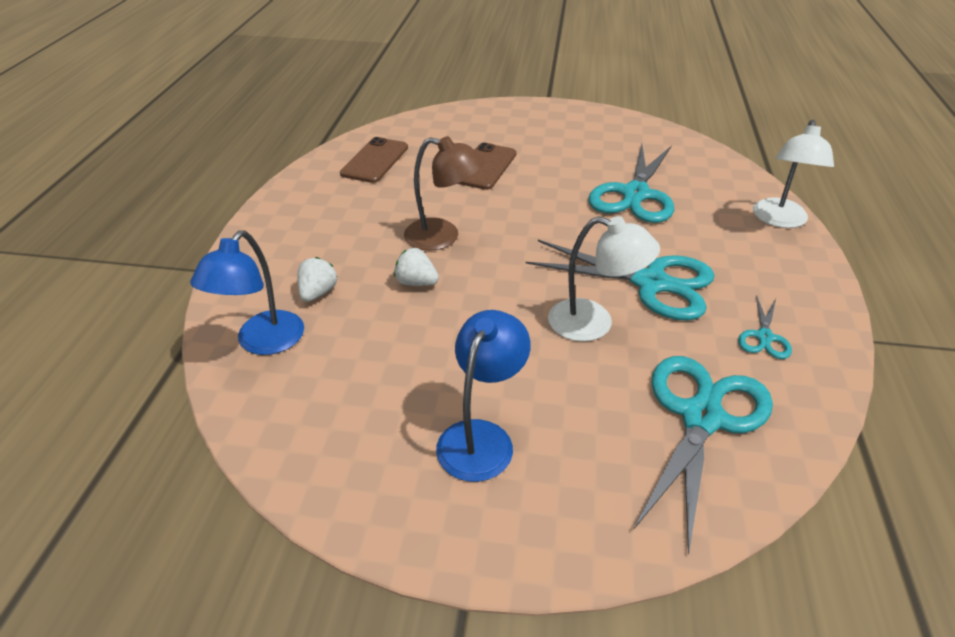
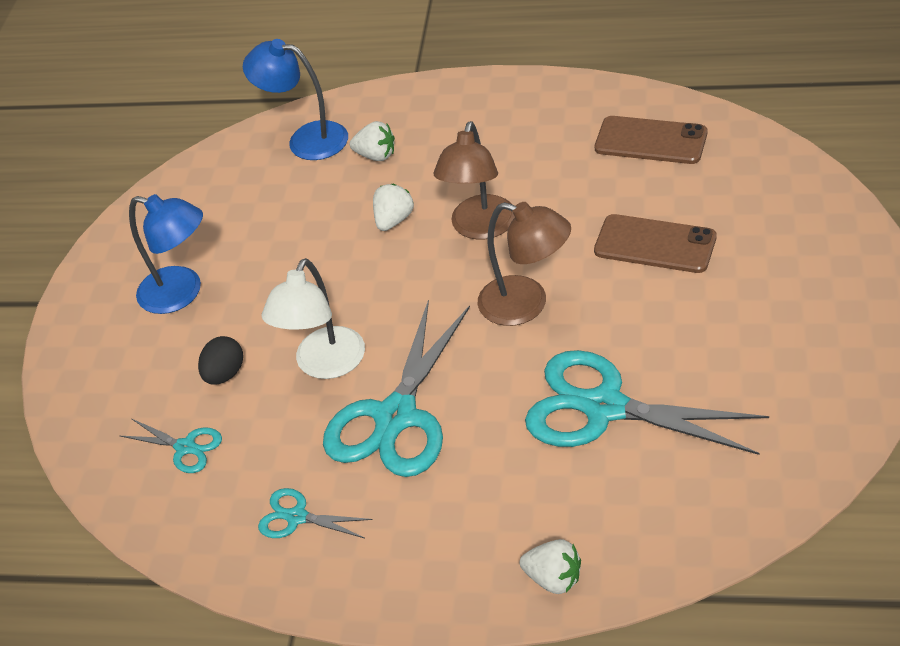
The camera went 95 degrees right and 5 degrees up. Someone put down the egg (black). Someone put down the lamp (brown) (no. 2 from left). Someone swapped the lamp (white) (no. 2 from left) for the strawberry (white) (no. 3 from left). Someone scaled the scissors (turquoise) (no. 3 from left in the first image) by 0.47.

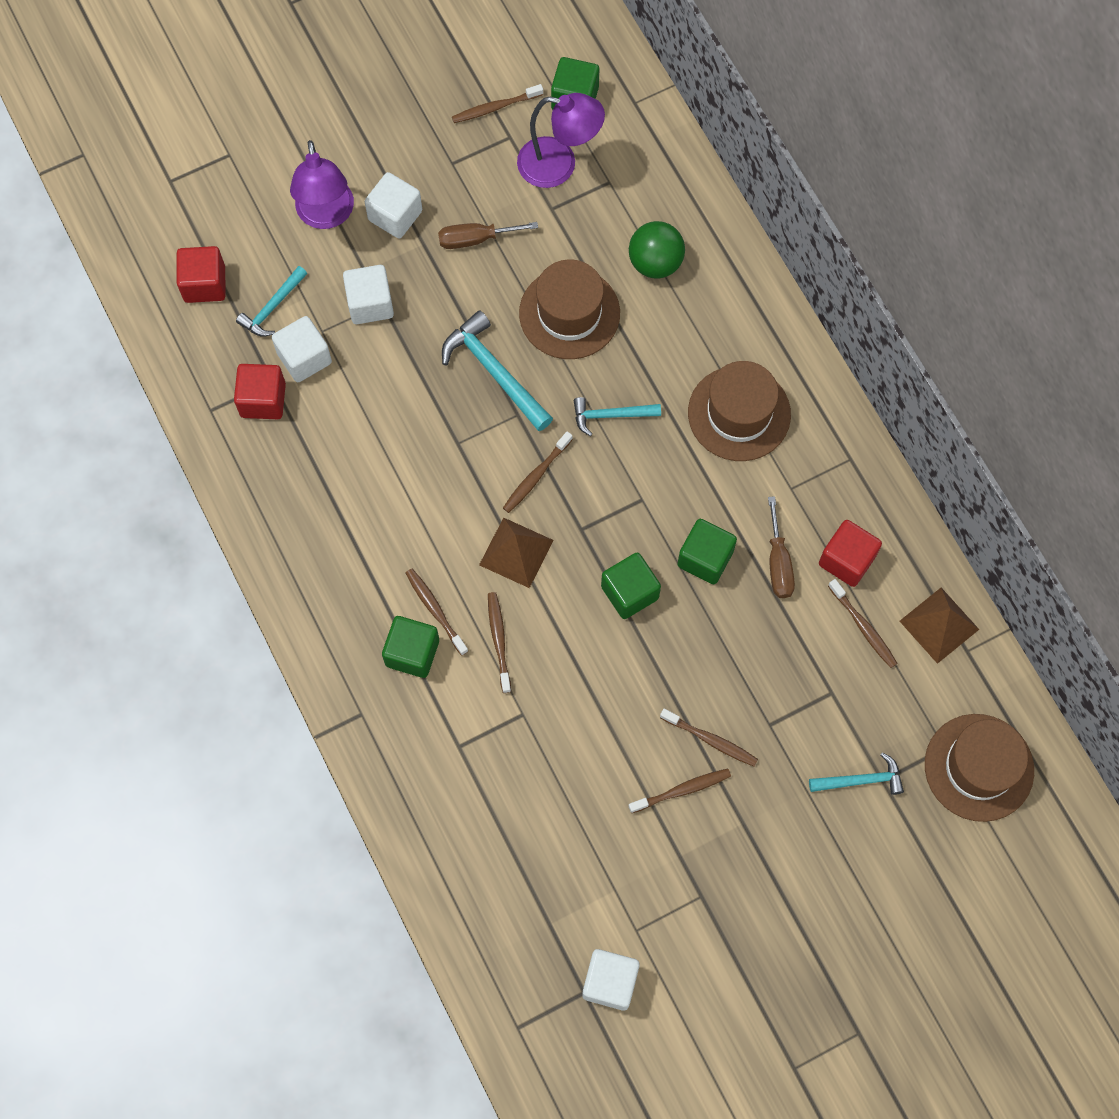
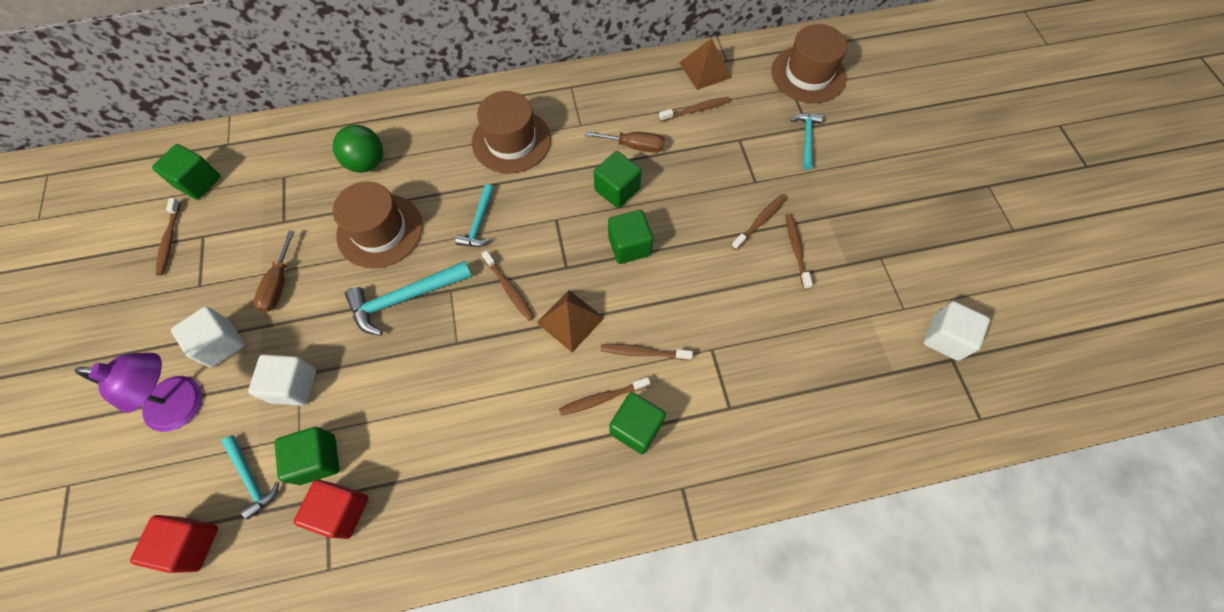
The camera went 75 degrees left and 5 degrees down. Someone took away the lamp (purple) (no. 2 from left). Someone took away the cube (red) (no. 3 from left). Someone repainted the cube (white) (no. 1 from left), which became the cube (green) (no. 2 from left).

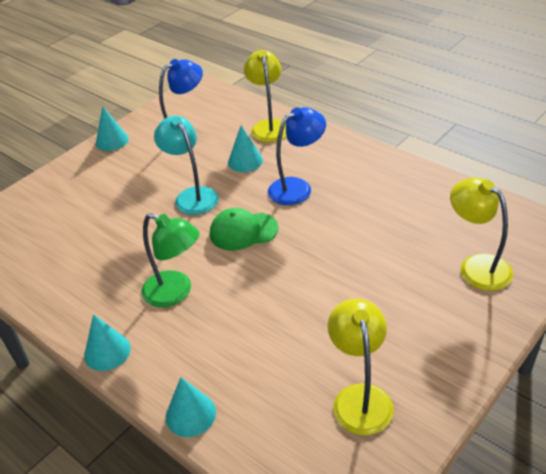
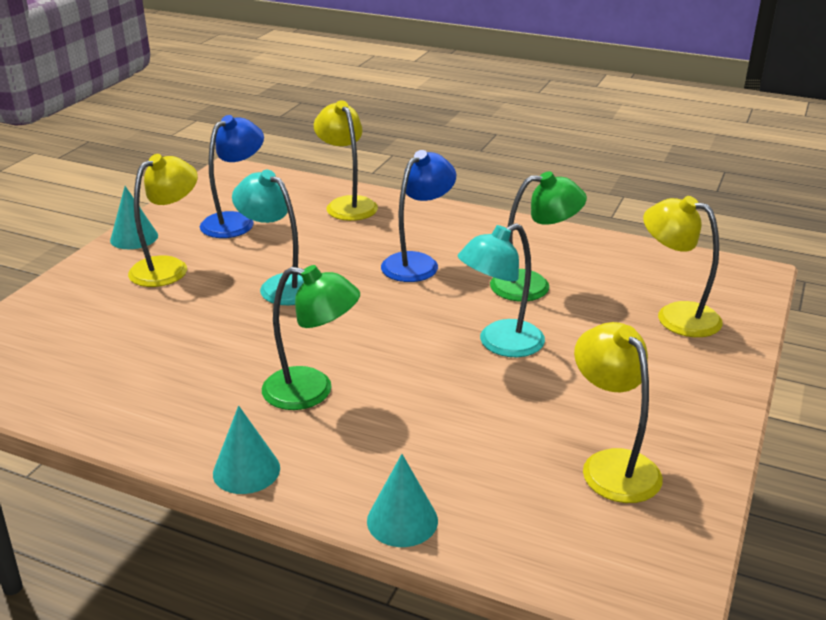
The camera went 20 degrees left and 10 degrees down. Someone took away the cap (green). Someone took away the cone (turquoise) (no. 4 from left). Someone put down the lamp (yellow) (no. 1 from left). Someone put down the lamp (turquoise) (no. 2 from left). Someone put down the lamp (green) (no. 2 from left).

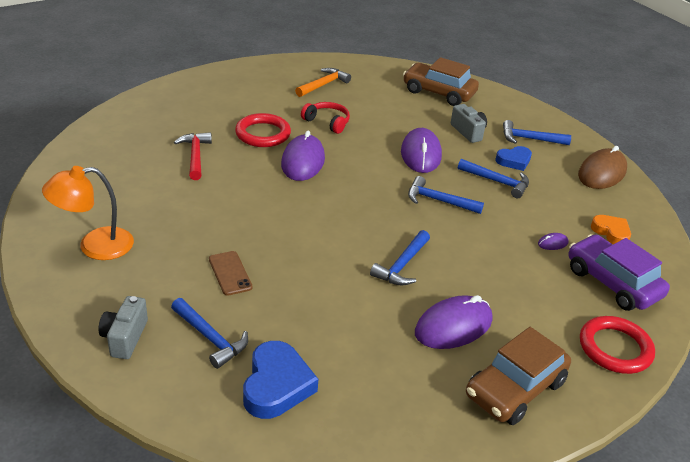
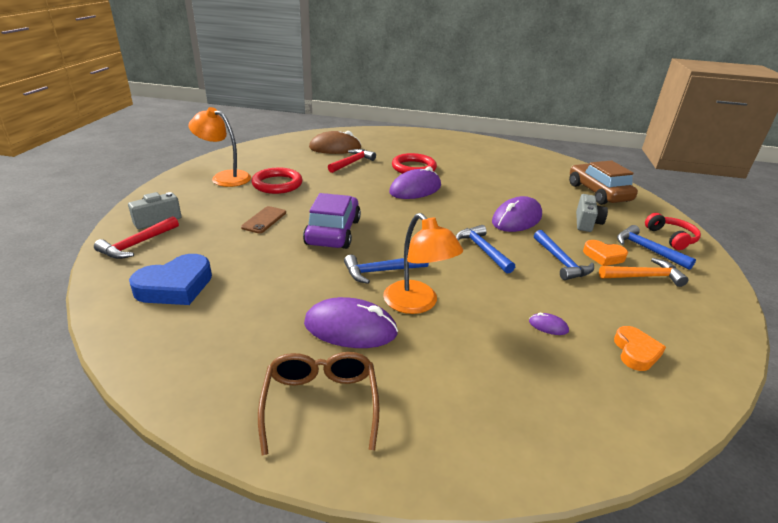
The camera went 45 degrees right and 5 degrees down. Someone took away the hammer (blue) (no. 1 from left). Someone put down the hammer (red) (no. 1 from left). Someone put down the lamp (orange) (no. 2 from left). Someone carried the hammer (orange). Someone carried the headphones (red). Someone carried the car (purple). Someone carried the mouse (brown). Someone carried the ring (red) (no. 2 from left in the first image). Someone swapped the car (brown) (no. 2 from left) for the glasses (brown). Someone repainted the heart (blue) (no. 2 from left), which became the heart (orange) (no. 1 from left).

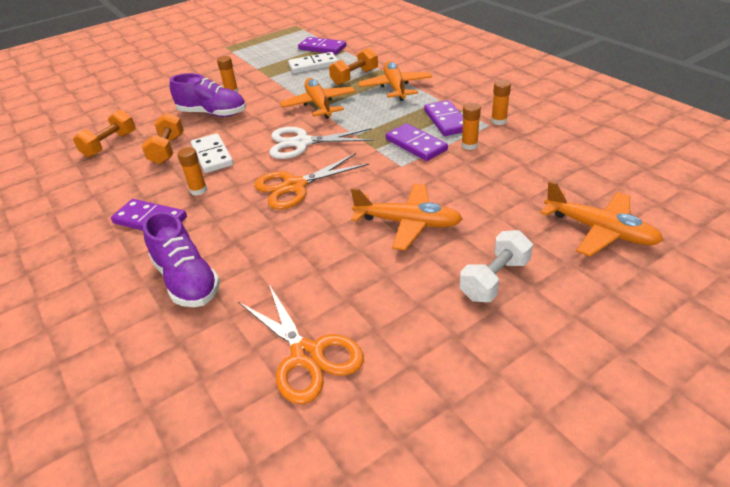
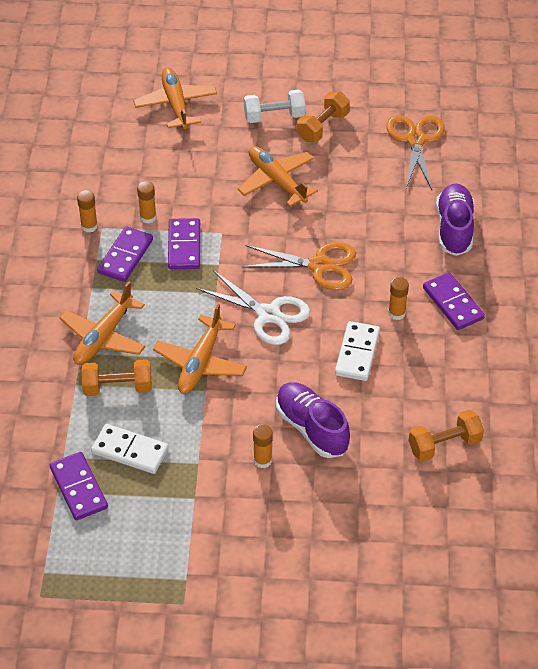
The camera went 145 degrees left and 10 degrees up. Someone carried the dumbbell (orange) (no. 2 from left).

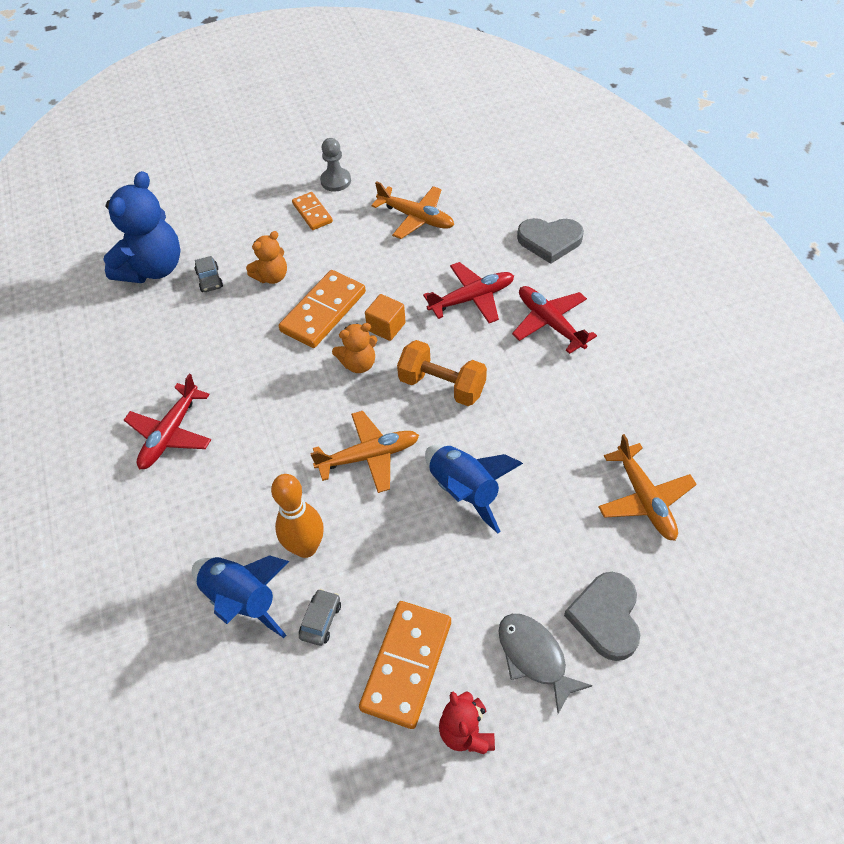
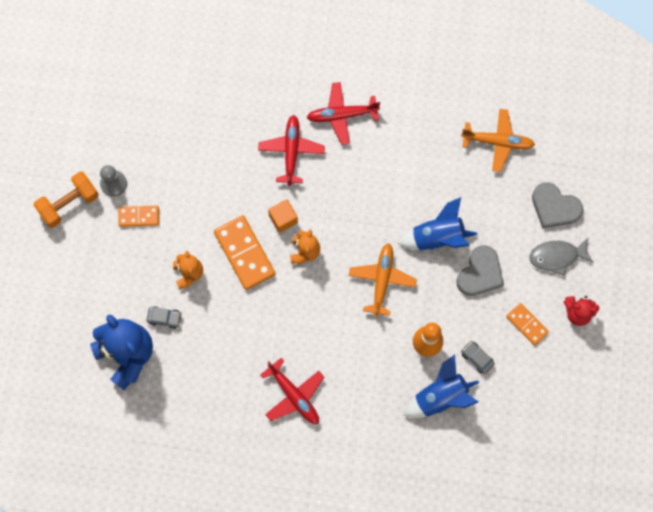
The camera went 65 degrees left and 20 degrees up. Someone took away the plane (orange) (no. 2 from left). Someone carried the dumbbell (orange). Someone carried the heart (grey) (no. 1 from left). Someone scaled the domino (orange) (no. 3 from left) by 0.58.

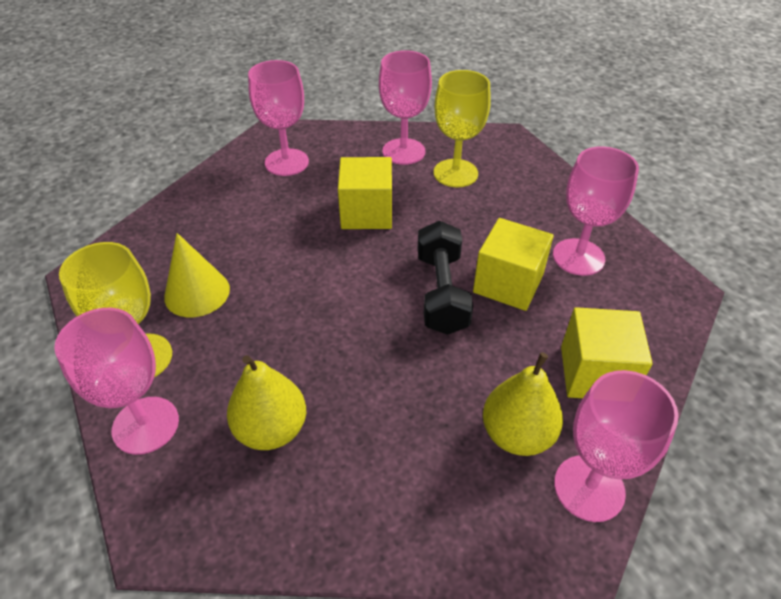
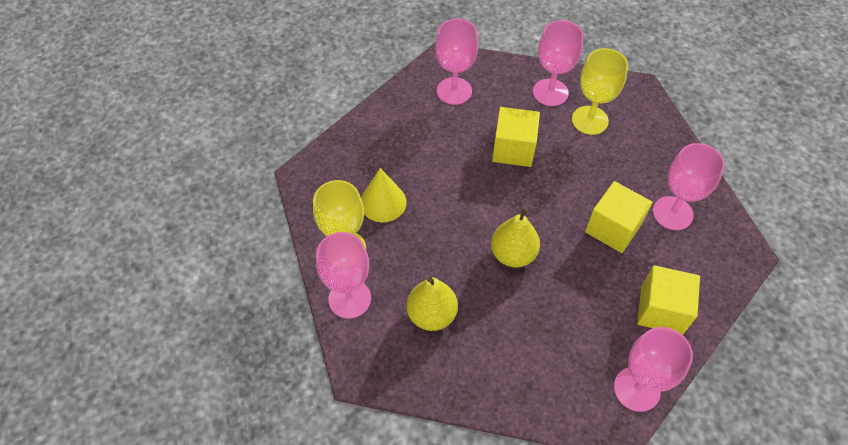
The camera went 10 degrees right and 10 degrees up. Someone took away the dumbbell (black). Someone carried the pear (yellow) (no. 2 from left).

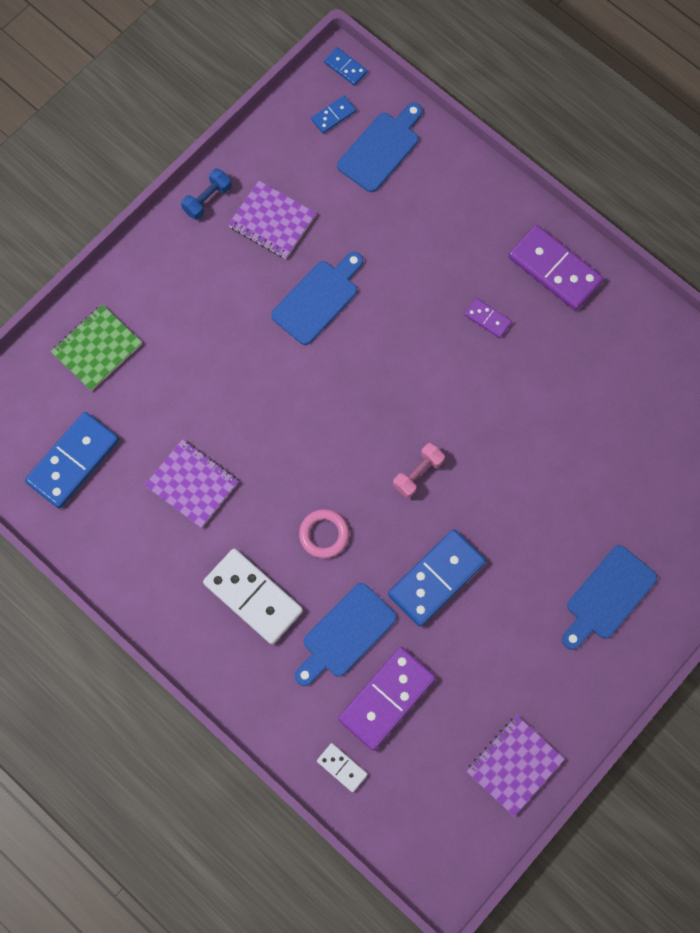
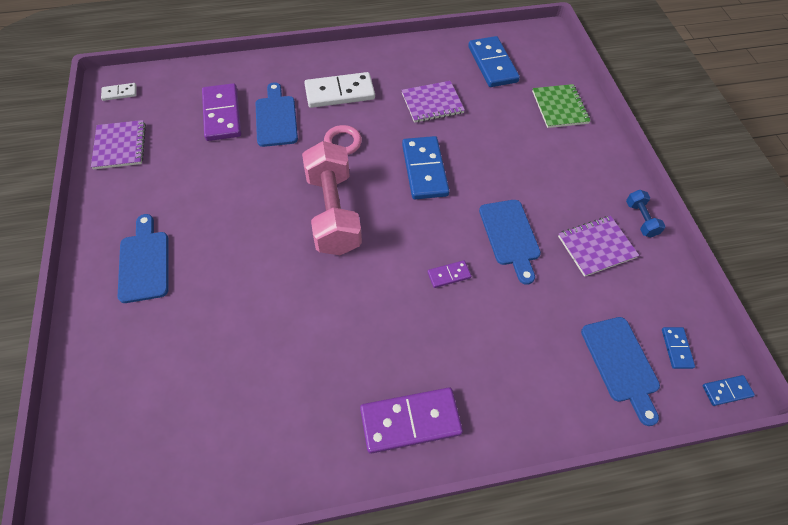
The camera went 125 degrees right and 15 degrees down. Someone carried the domino (white) (no. 2 from left in the first image). Someone carried the domino (blue) (no. 4 from left in the first image). Someone carried the domino (purple) (no. 2 from left in the first image). Someone scaled the dumbbell (pink) by 2.33.

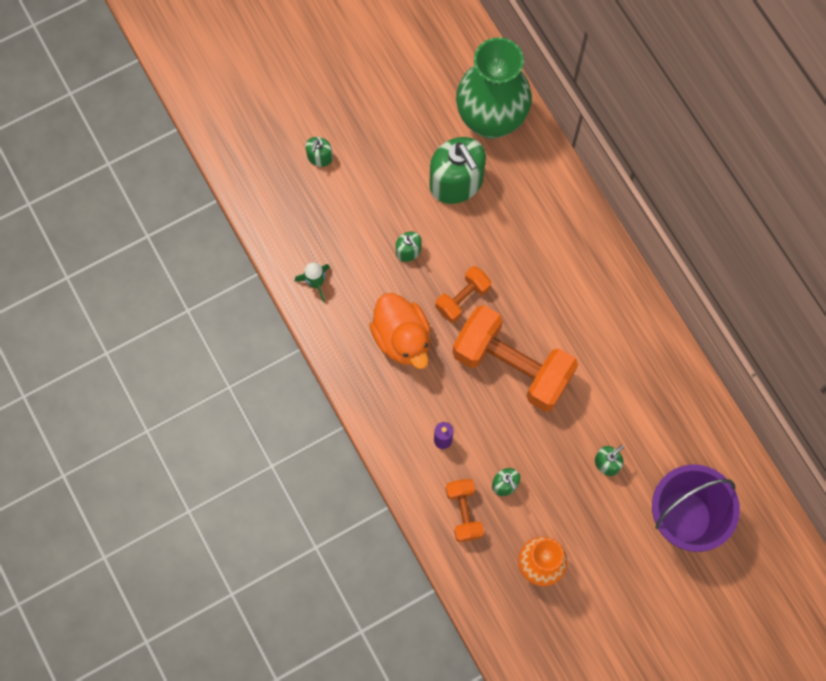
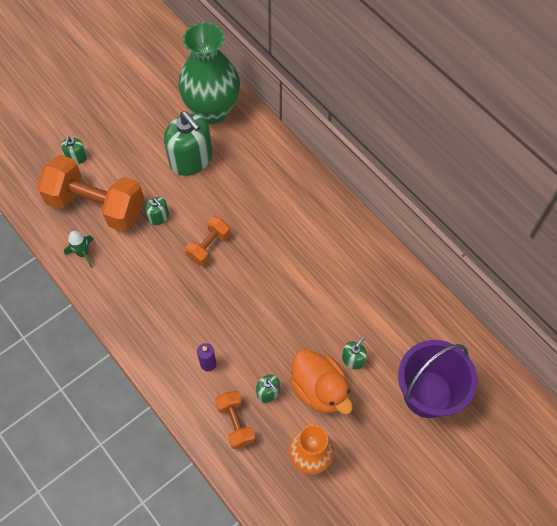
The camera went 10 degrees left and 10 degrees down. Someone carried the duck (orange). Someone carried the dumbbell (orange) (no. 3 from left in the first image).

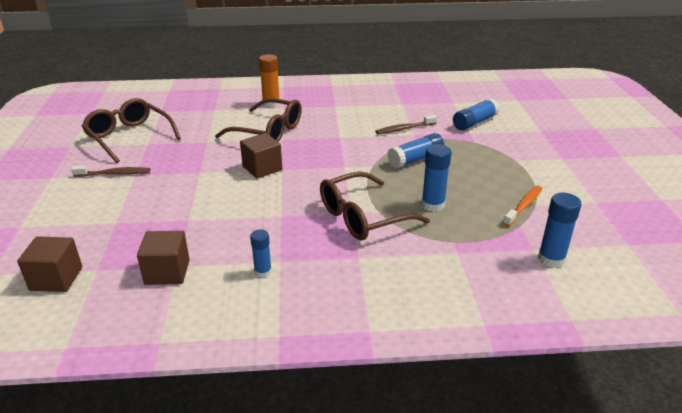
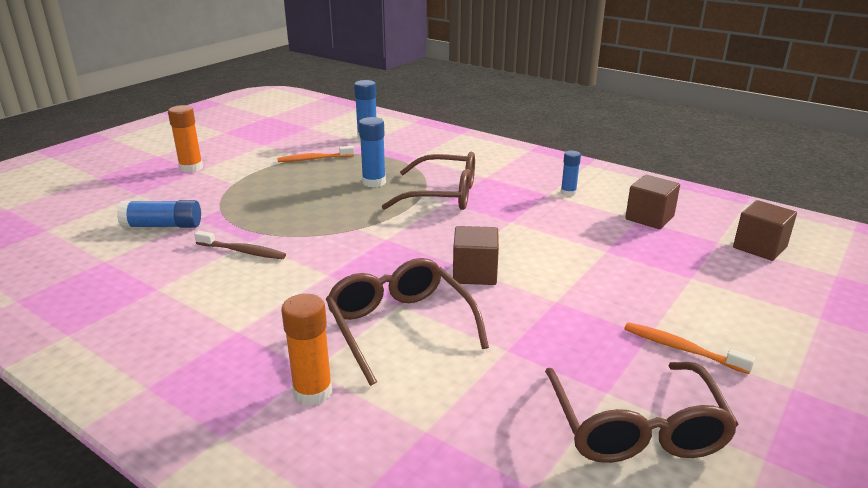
The camera went 140 degrees left and 5 degrees down. Someone took away the glue stick (blue) (no. 2 from left). Someone put down the glue stick (orange) (no. 1 from left). Someone repainted the toothbrush (brown) (no. 1 from left), which became the toothbrush (orange) (no. 2 from left).

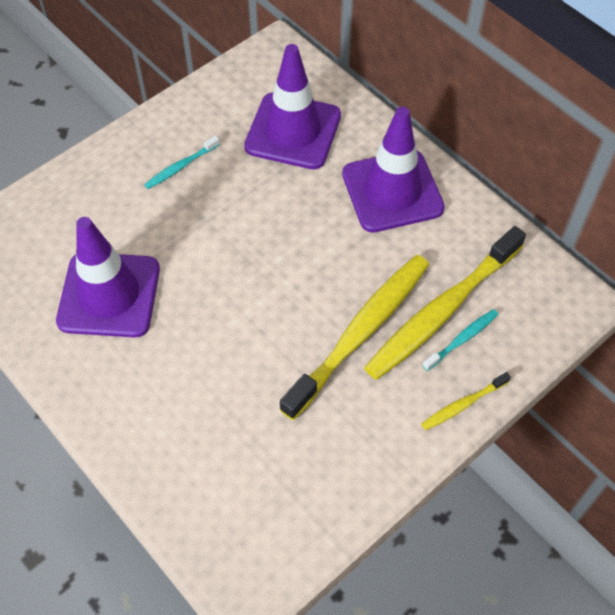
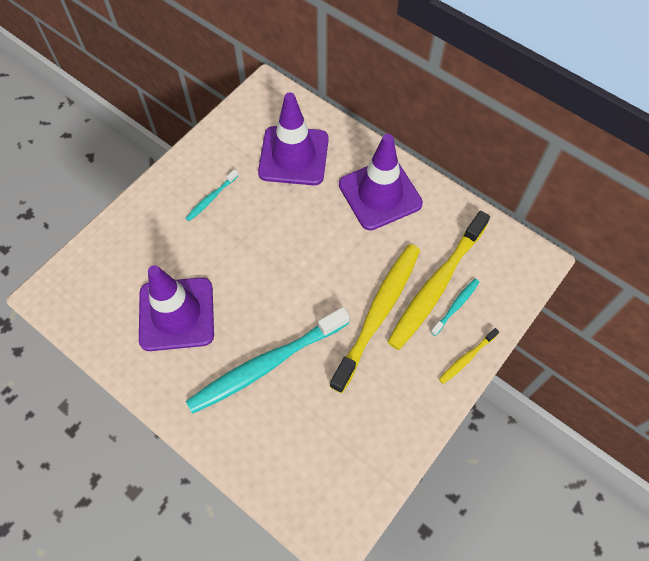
The camera went 10 degrees left and 5 degrees up. Someone put down the toothbrush (turquoise) (no. 2 from left).

